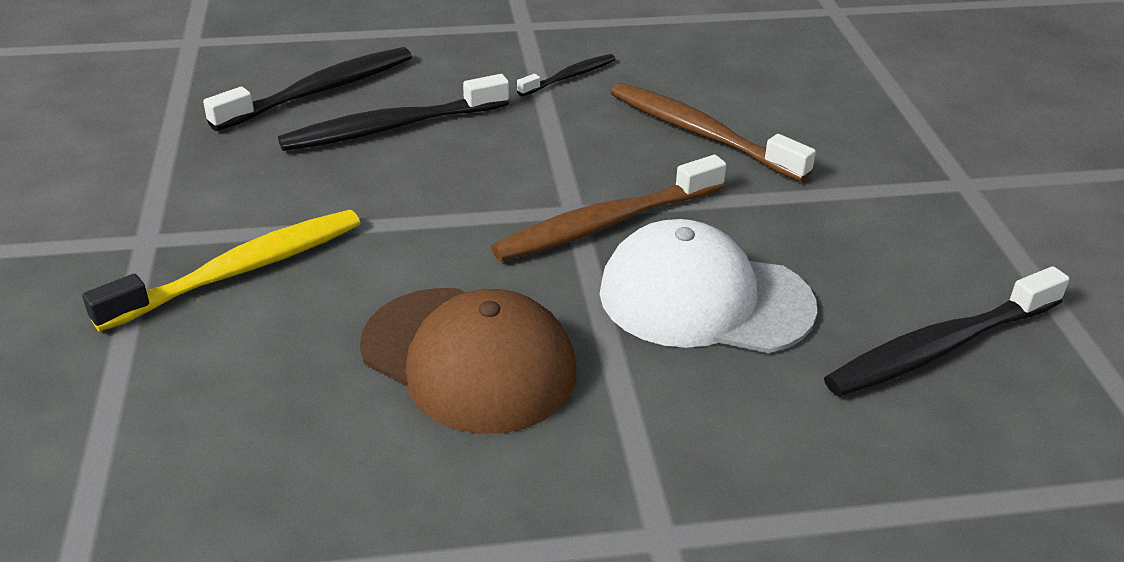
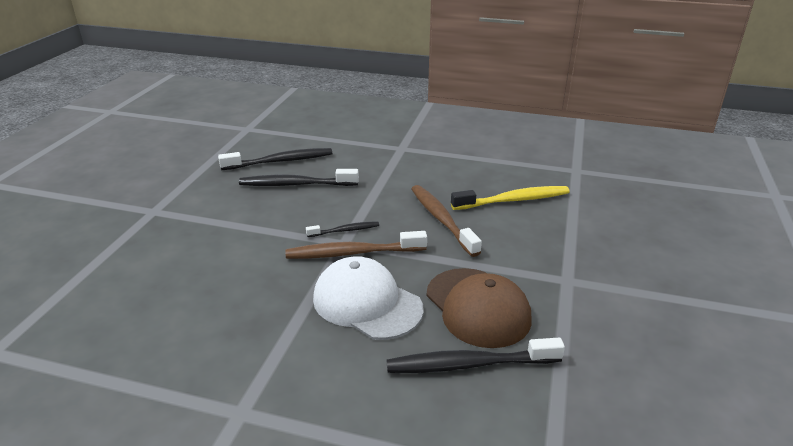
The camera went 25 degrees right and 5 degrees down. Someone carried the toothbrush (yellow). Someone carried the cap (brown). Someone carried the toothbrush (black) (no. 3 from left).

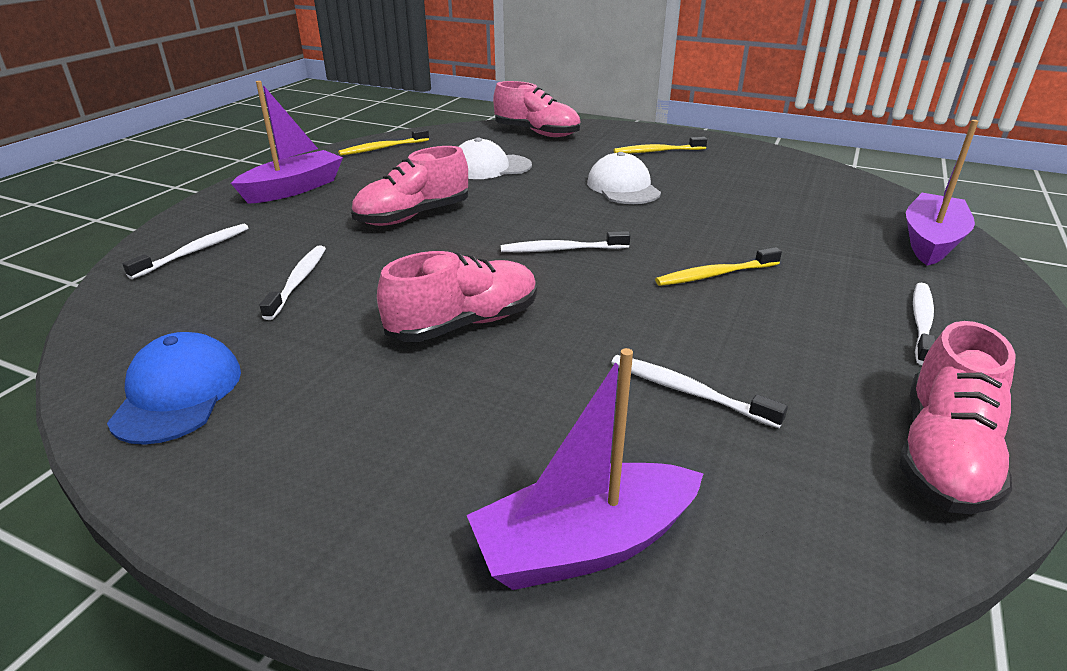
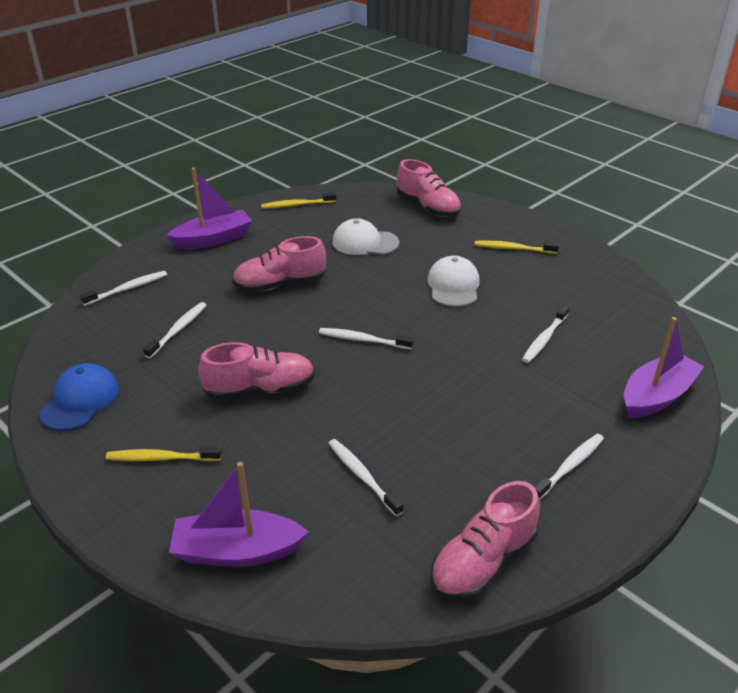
The camera went 20 degrees right and 5 degrees up. Someone put down the toothbrush (white) (no. 5 from left). Someone carried the toothbrush (yellow) (no. 3 from left in the first image).

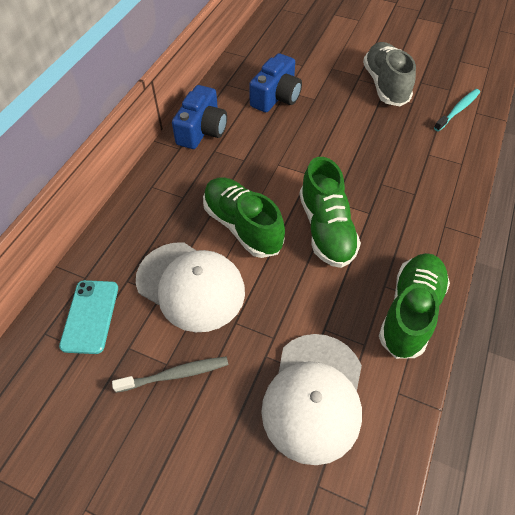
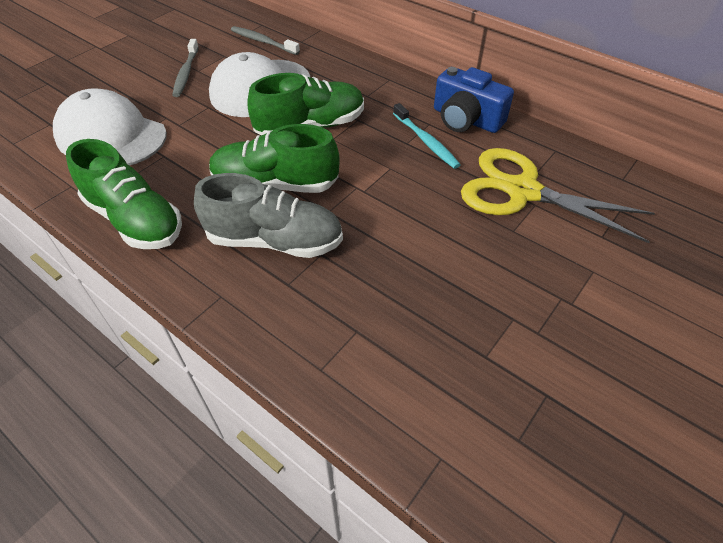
The camera went 105 degrees right and 5 degrees down. Someone carried the shoe (grey). Someone carried the toothbrush (turquoise). Someone swapped the phone (turquoise) for the toothbrush (grey) (no. 2 from left). Someone swapped the camera (blue) (no. 2 from left) for the scissors (yellow).

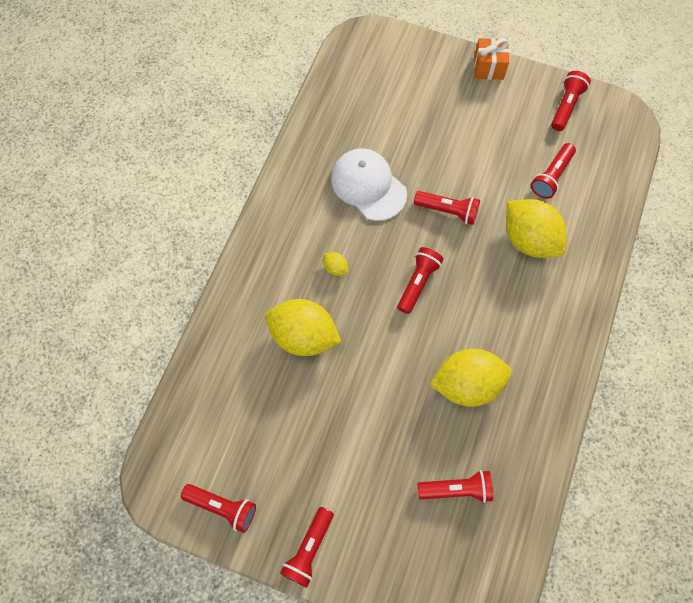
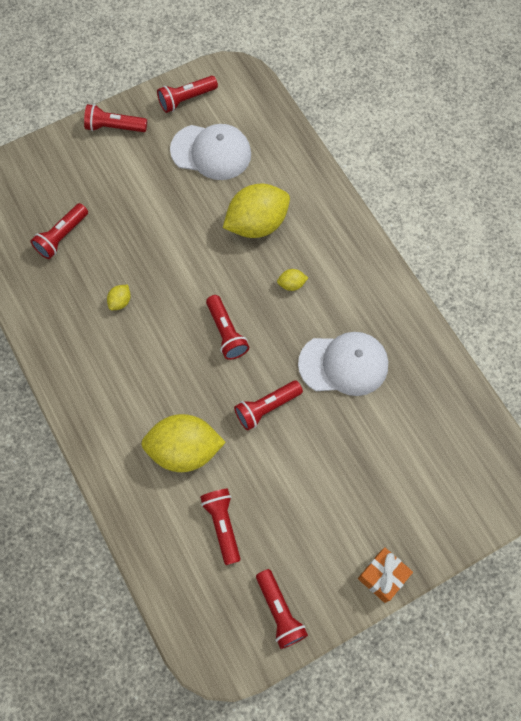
The camera went 130 degrees right and 0 degrees up. Someone put down the cap (white) (no. 1 from left). Someone rotated the flashlight (red) (no. 2 from left) by 60 degrees counterclockwise. Someone scaled the lemon (yellow) (no. 3 from left in the first image) by 0.41.

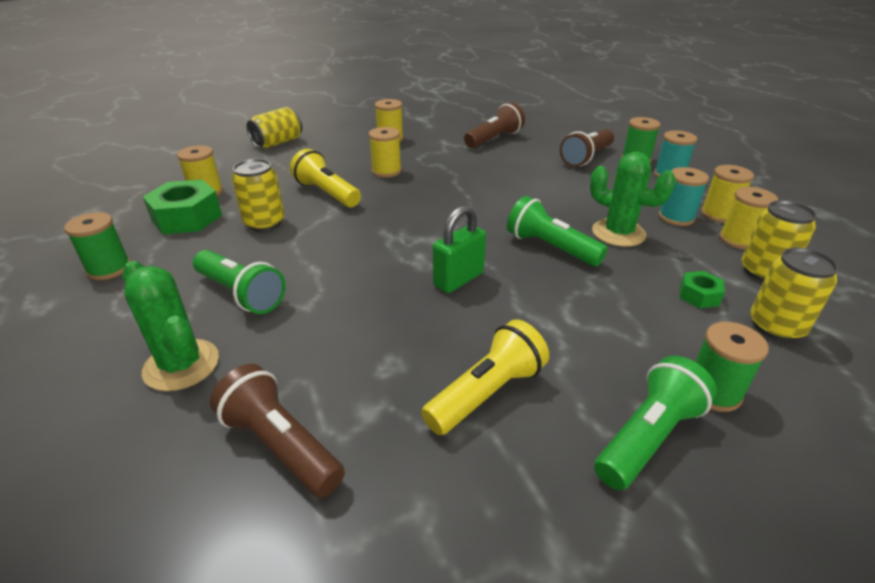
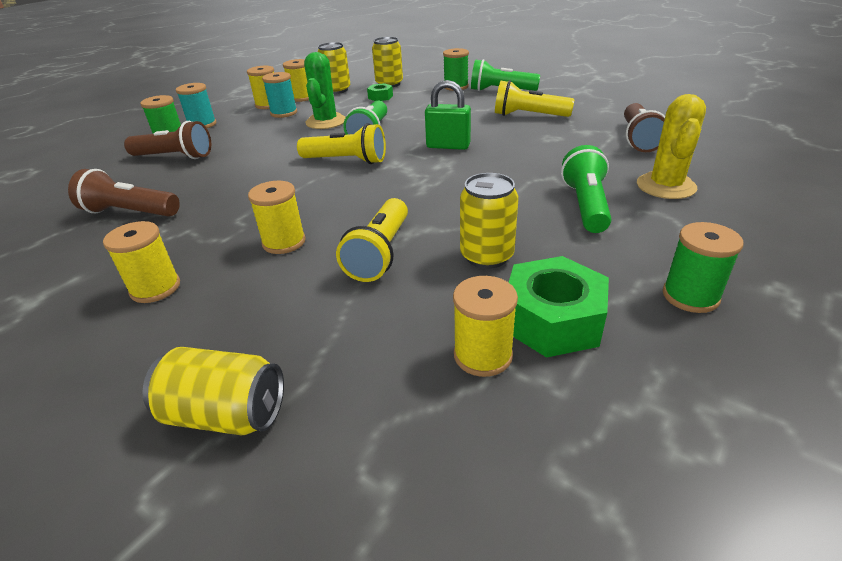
The camera went 120 degrees left and 0 degrees up. Someone put down the flashlight (yellow) (no. 1 from left). Someone repainted the cactus (green) (no. 1 from left), which became the cactus (yellow).

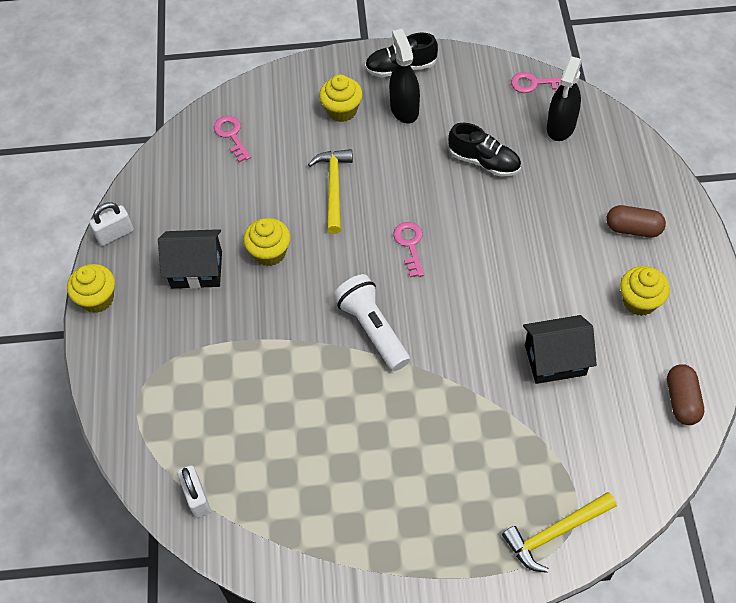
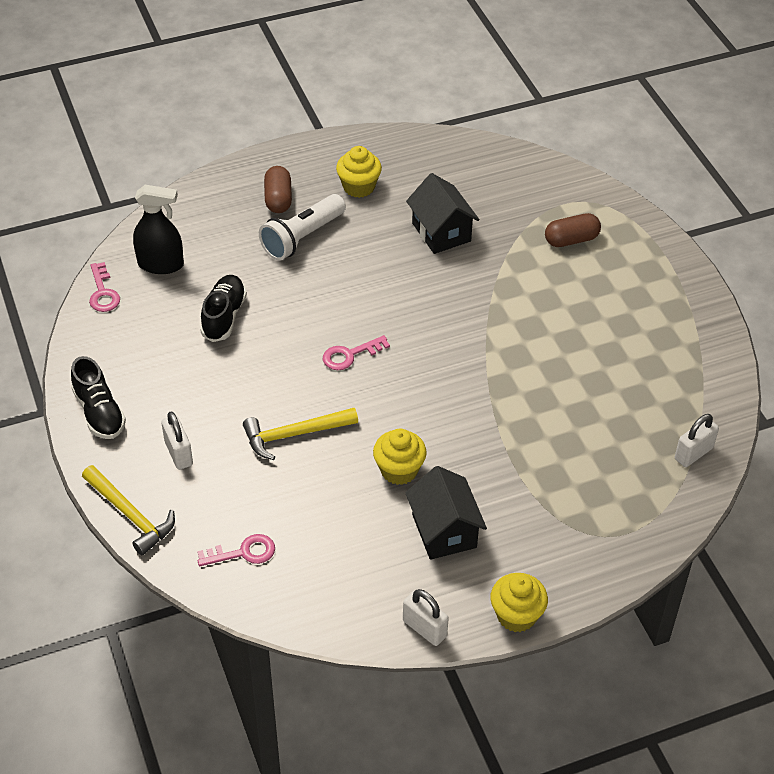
The camera went 110 degrees left and 10 degrees down. Someone took away the spray bottle (black) (no. 1 from left). Someone carried the flashlight (white). Someone carried the hammer (yellow) (no. 2 from left in the first image). Someone carried the capsule (brown) (no. 2 from left). Someone swapped the cupcake (yellow) (no. 3 from left) for the padlock (white) (no. 1 from left). Someone rotated the key (pink) (no. 1 from left in the first image) by 150 degrees counterclockwise.

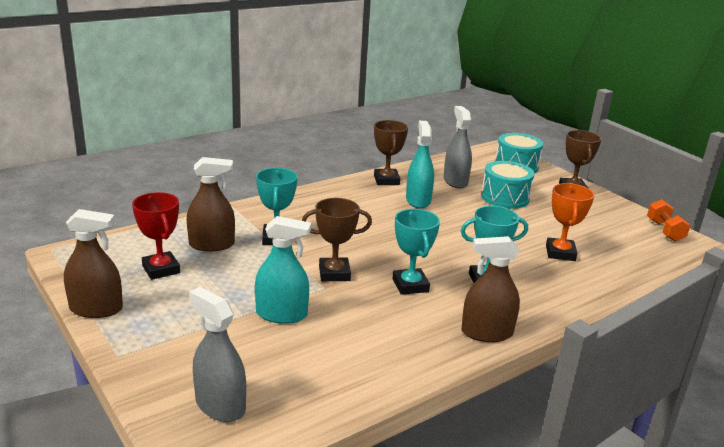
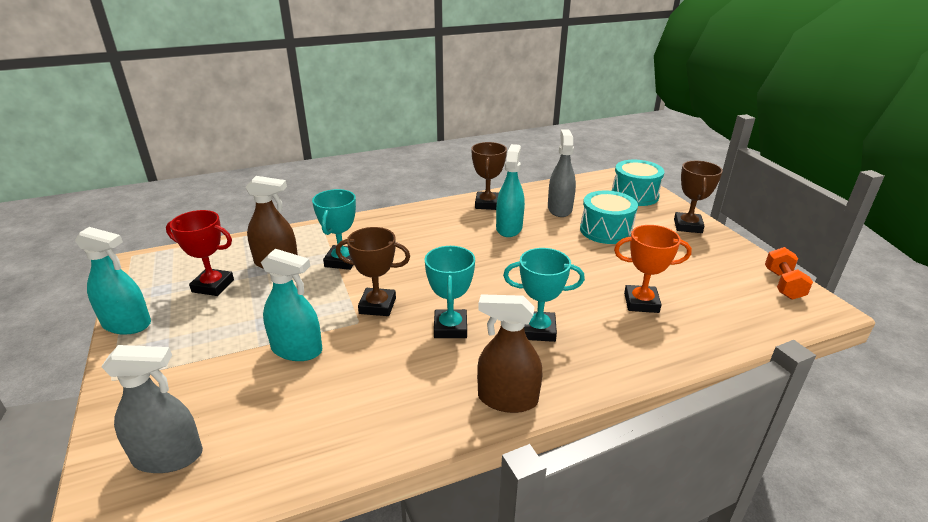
The camera went 15 degrees right and 5 degrees up. Someone repainted the spray bottle (brown) (no. 1 from left), which became the spray bottle (turquoise) (no. 1 from left). Someone rotated the trophy (red) by 60 degrees counterclockwise. Someone rotated the spray bottle (grey) (no. 1 from left) by 120 degrees clockwise. Someone rotated the trophy (orange) by 75 degrees clockwise.

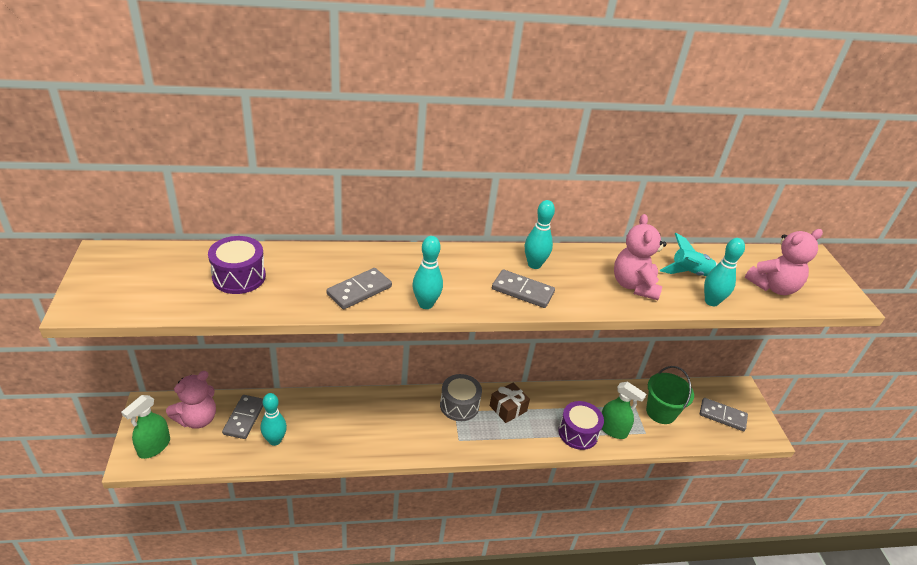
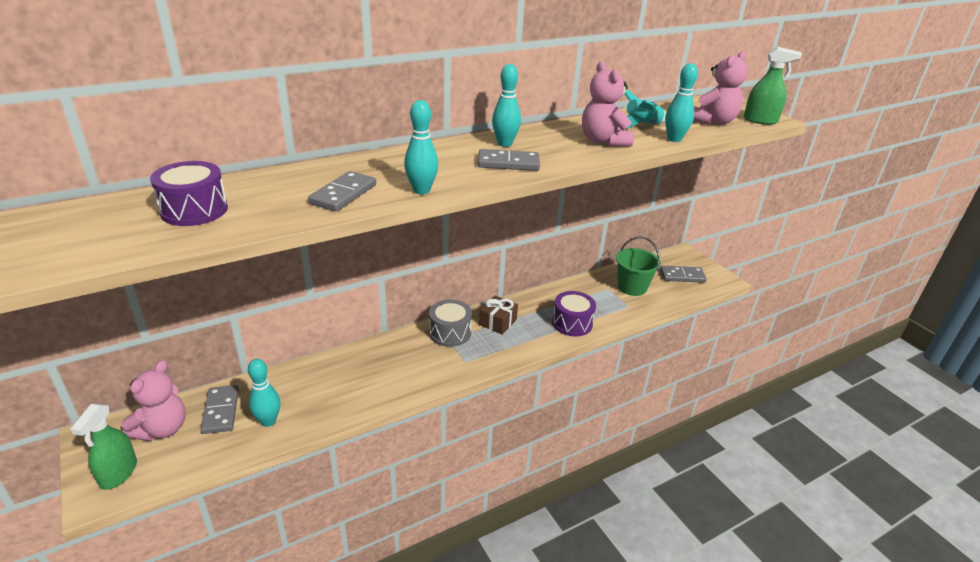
The camera went 20 degrees left and 5 degrees down. Someone carried the spray bottle (green) (no. 2 from left).

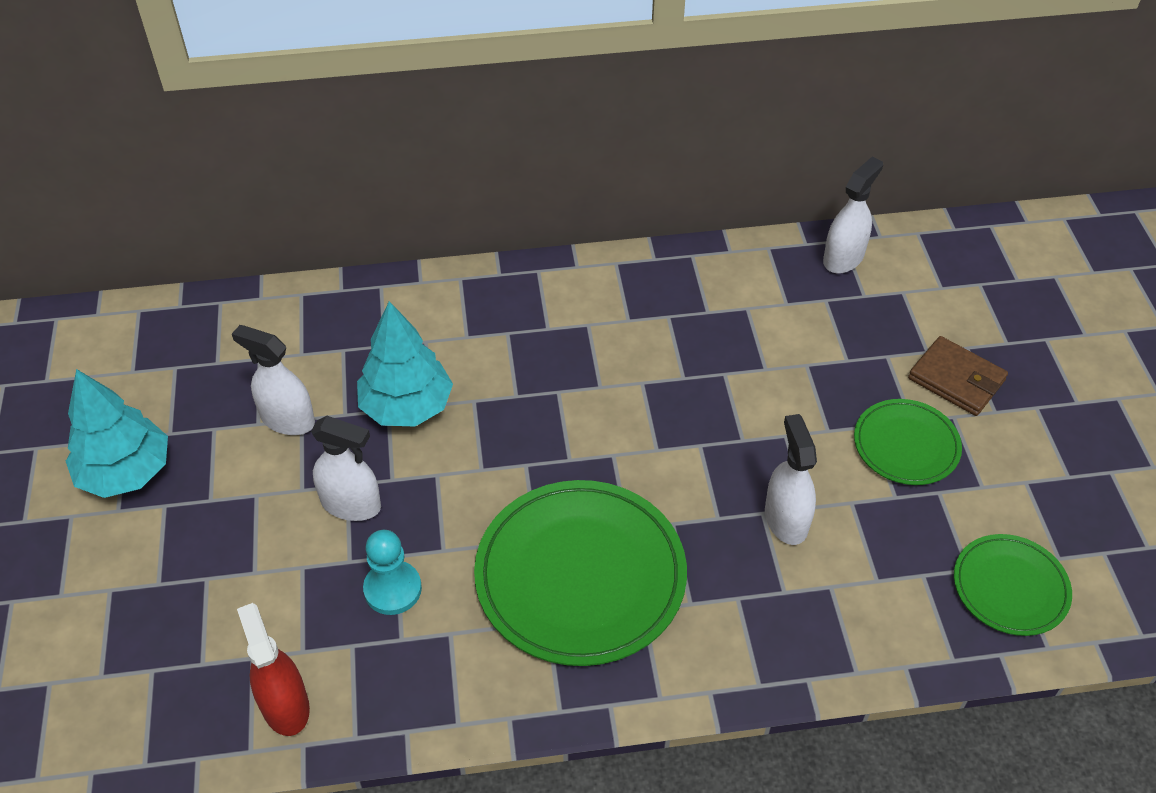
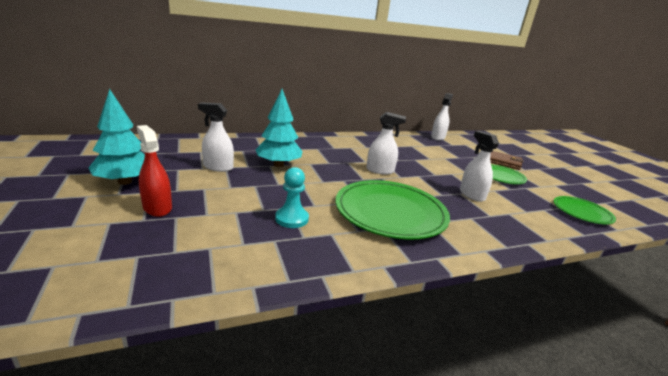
The camera went 15 degrees left and 25 degrees down. Someone carried the spray bottle (red). Someone carried the spray bottle (white) (no. 2 from left).

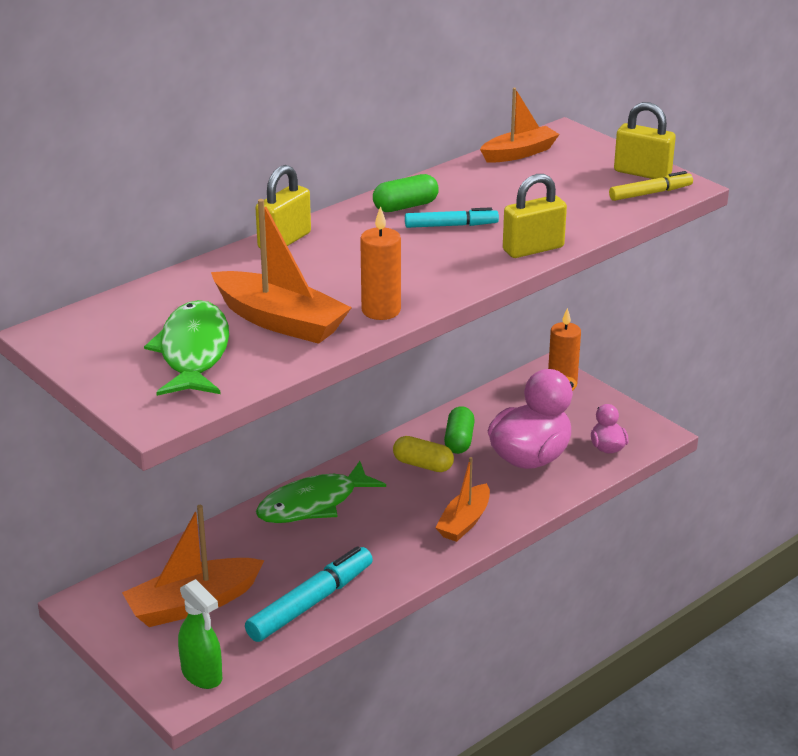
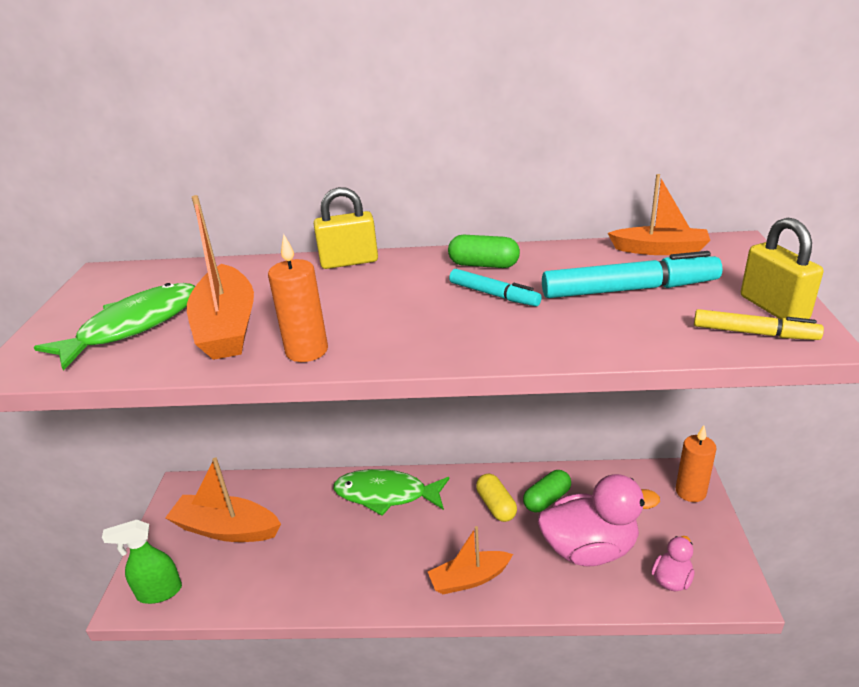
The camera went 45 degrees right and 0 degrees up. Someone took away the padlock (yellow) (no. 2 from left). Someone carried the marker (turquoise) (no. 1 from left in the first image). Someone rotated the spray bottle (green) by 75 degrees clockwise.

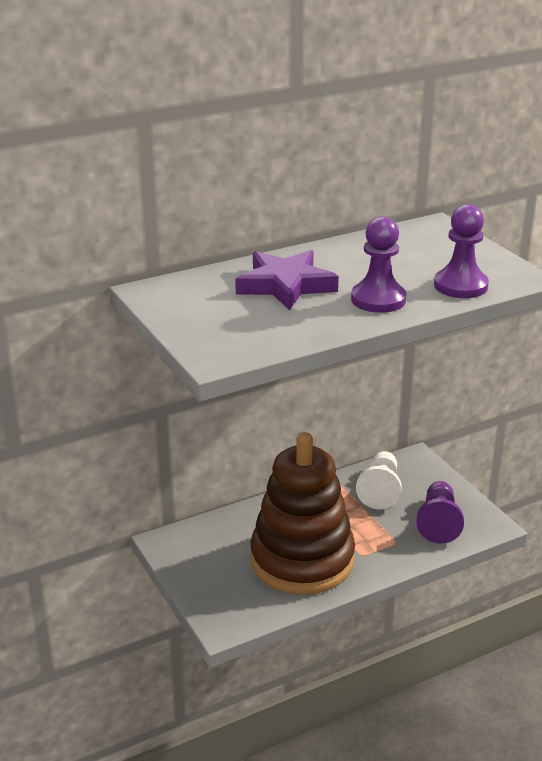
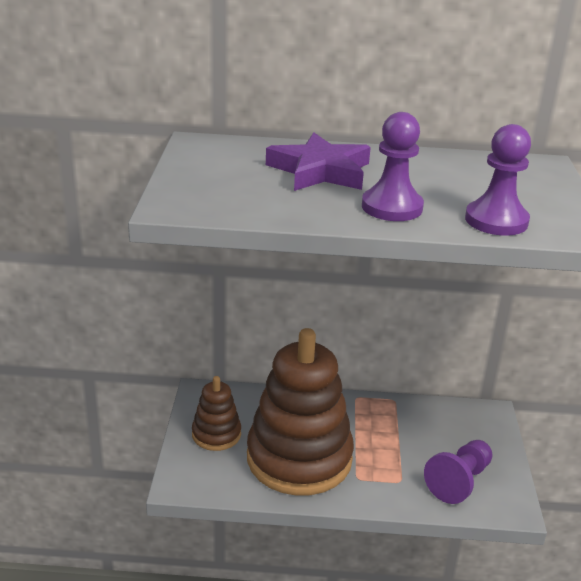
The camera went 30 degrees right and 0 degrees up. Someone took away the pawn (white). Someone put down the stacking toy (brown) (no. 1 from left).

